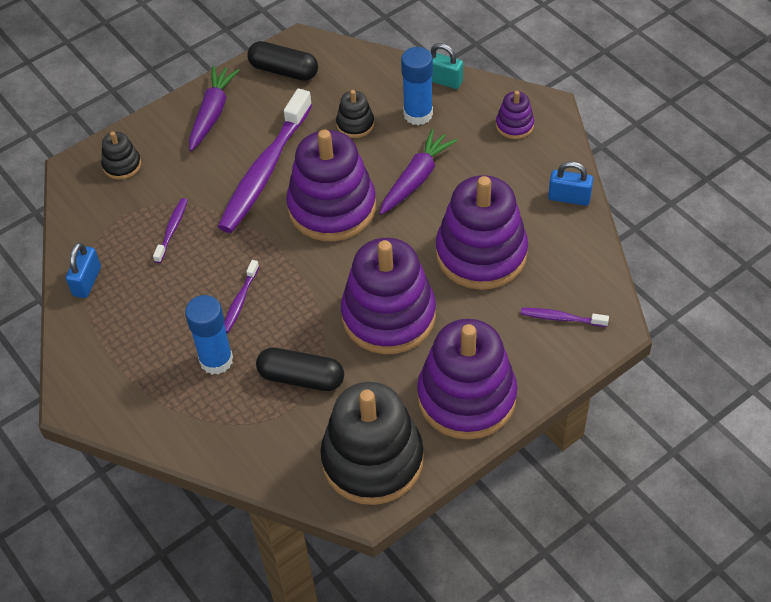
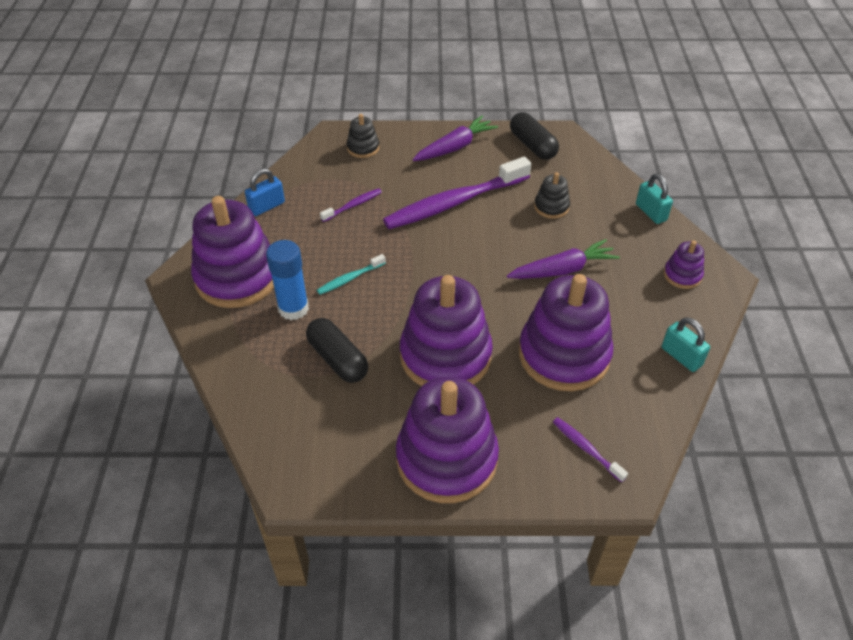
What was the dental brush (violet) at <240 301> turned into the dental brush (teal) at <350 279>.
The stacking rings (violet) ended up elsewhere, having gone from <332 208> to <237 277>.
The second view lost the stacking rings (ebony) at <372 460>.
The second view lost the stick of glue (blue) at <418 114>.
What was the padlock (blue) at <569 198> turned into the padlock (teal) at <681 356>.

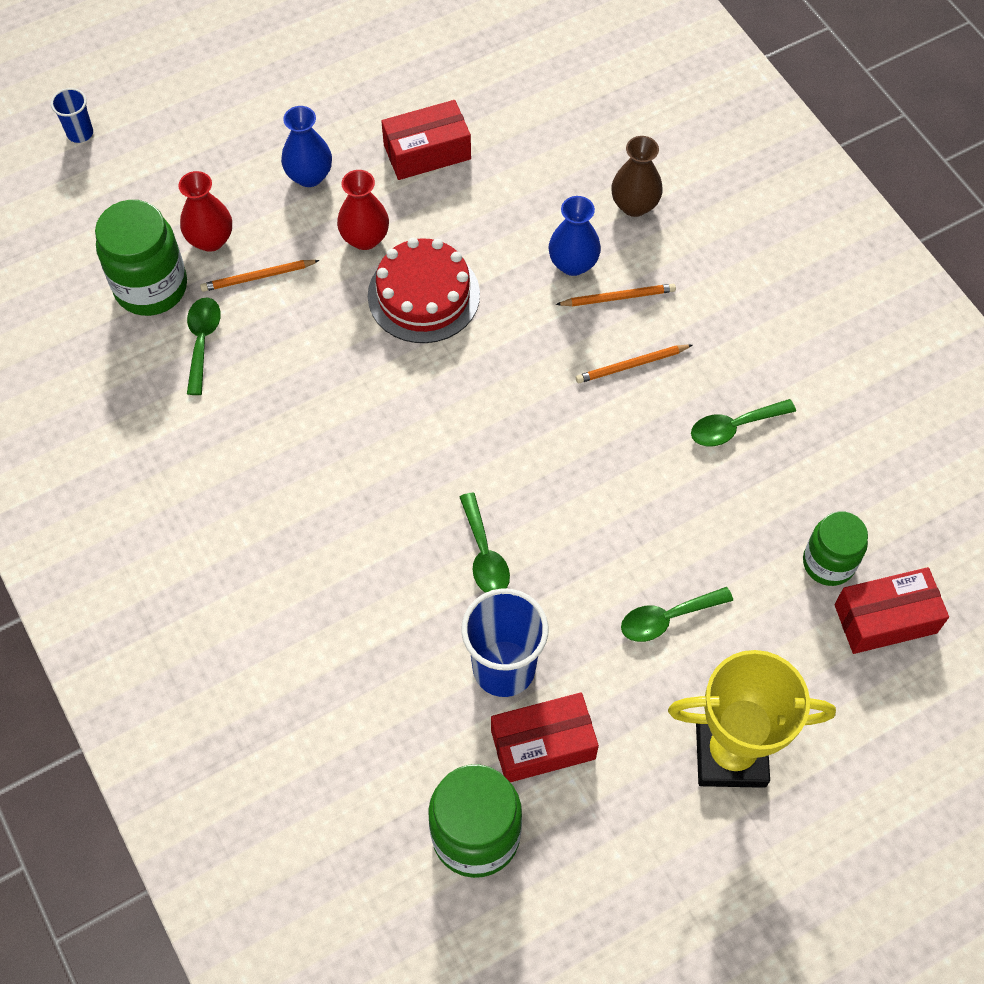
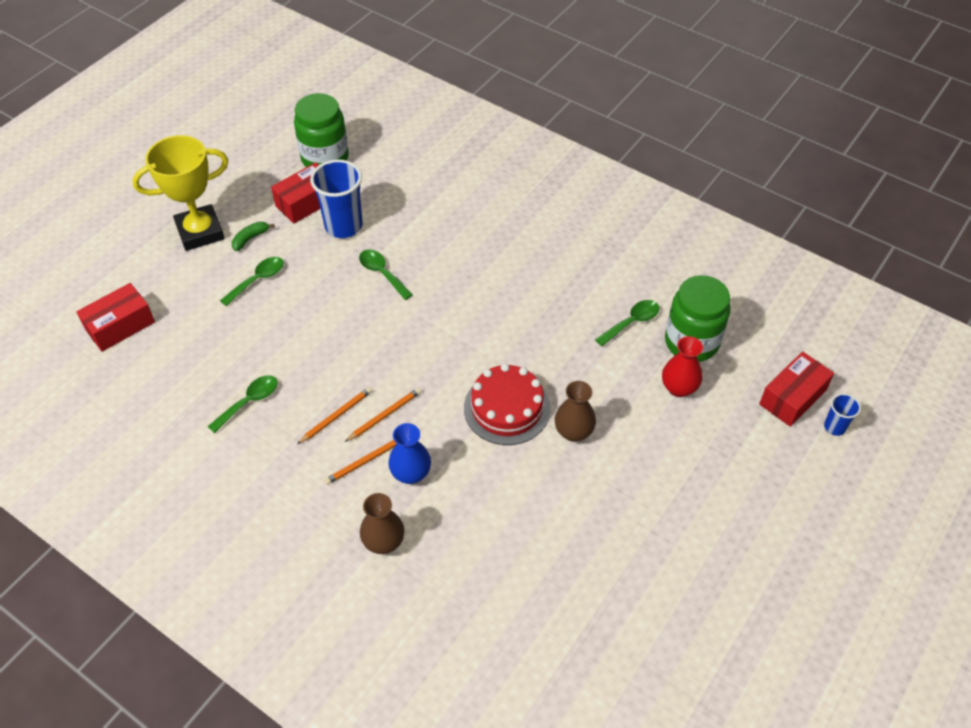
The teaspoon (green) at <202 341> ended up facing another way, 105 degrees counterclockwise from before.
The wooden pencil (orange-coloured) ended up elsewhere, having gone from <258 277> to <384 415>.
The second view lost the flower vase (blue) at <309 176>.
What was the flower vase (crimson) at <365 238> turned into the flower vase (dark brown) at <573 432>.
The package (crimson) ended up elsewhere, having gone from <427 152> to <792 397>.
The second view lost the jam jar (green) at <828 563>.
The second view gained the toy banana (green) at <250 238>.

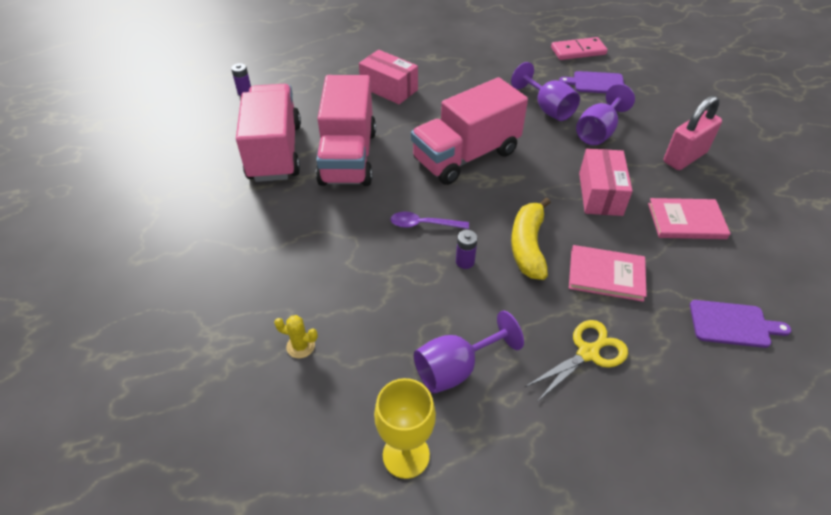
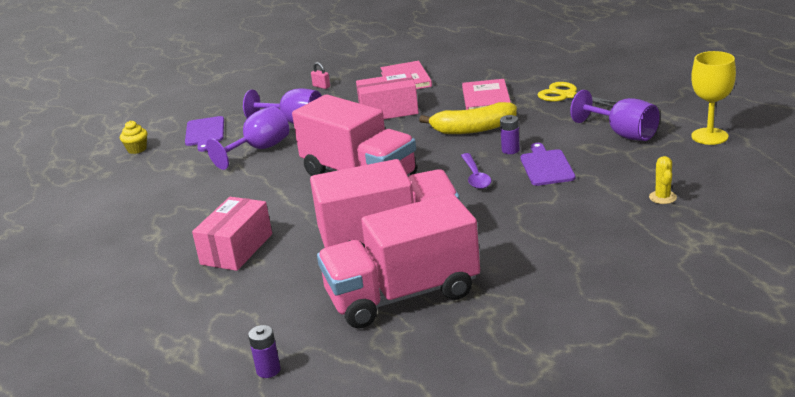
Where the domino piece (rose-pink) stood at <578 51>, the muffin (golden) came to stand at <137 149>.
The size of the padlock (rose-pink) at <684 157> changed by a factor of 0.40.
The chopping board (violet) ended up elsewhere, having gone from <732 324> to <546 166>.

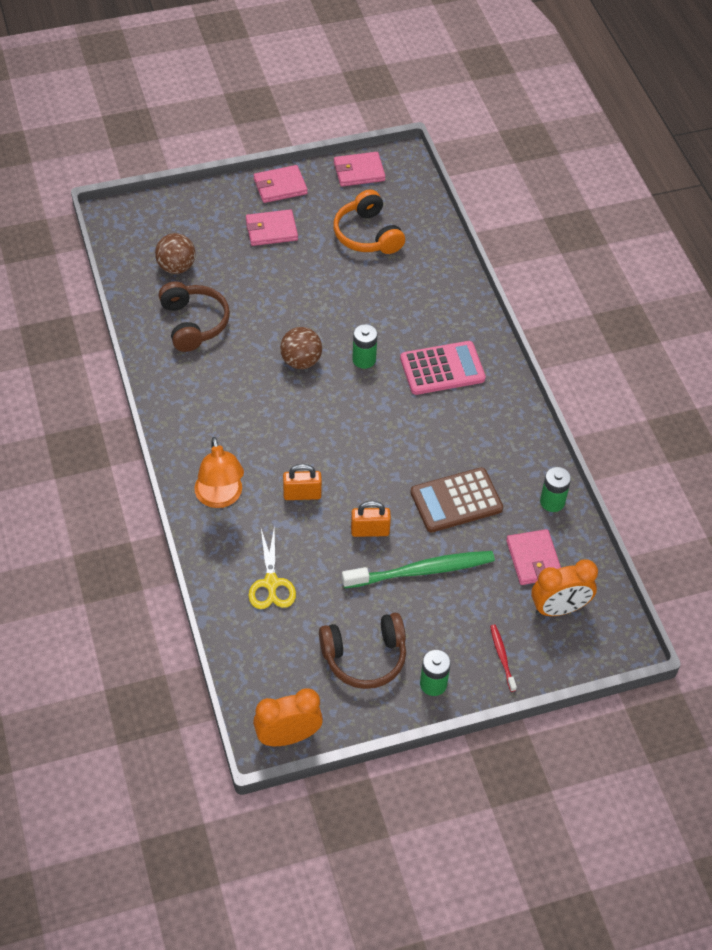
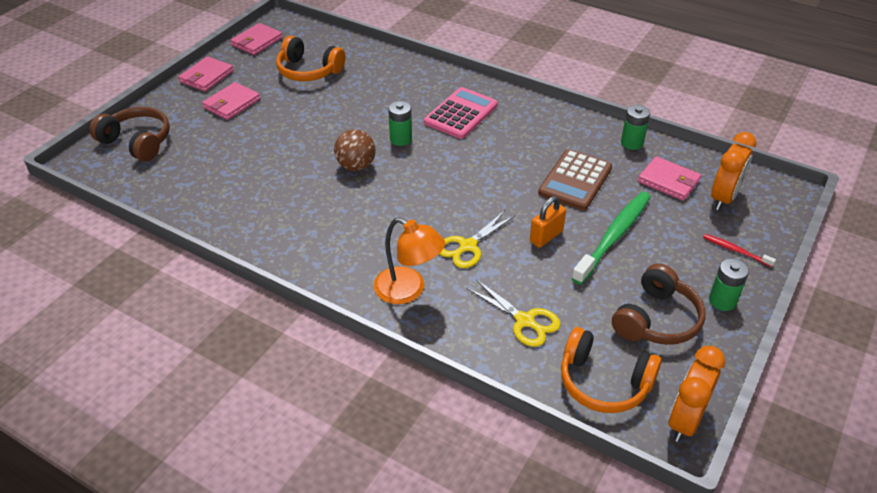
The second view lost the ball (dark brown) at <176 267>.
The over-ear headphones (dark brown) ended up elsewhere, having gone from <194 323> to <137 142>.
Where the padlock (orange-coloured) stood at <302 494>, the shears (golden) came to stand at <468 246>.
The second view gained the over-ear headphones (orange-coloured) at <603 382>.

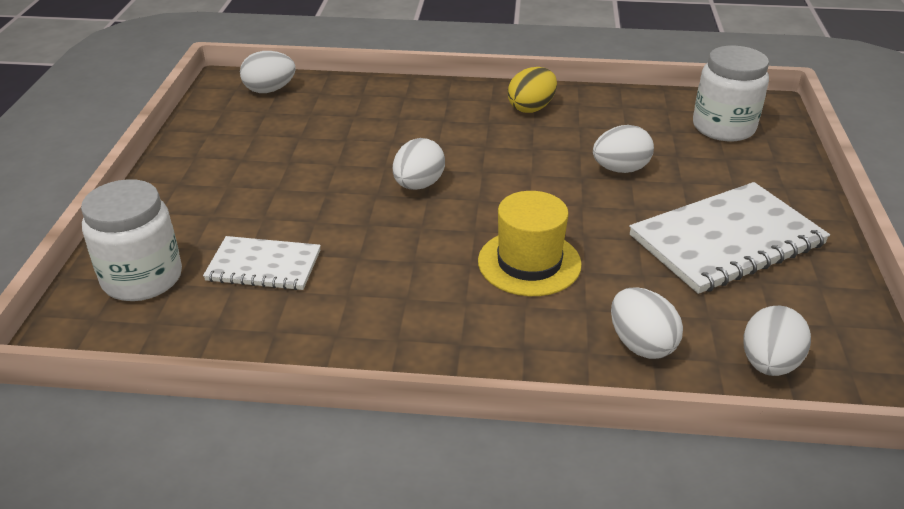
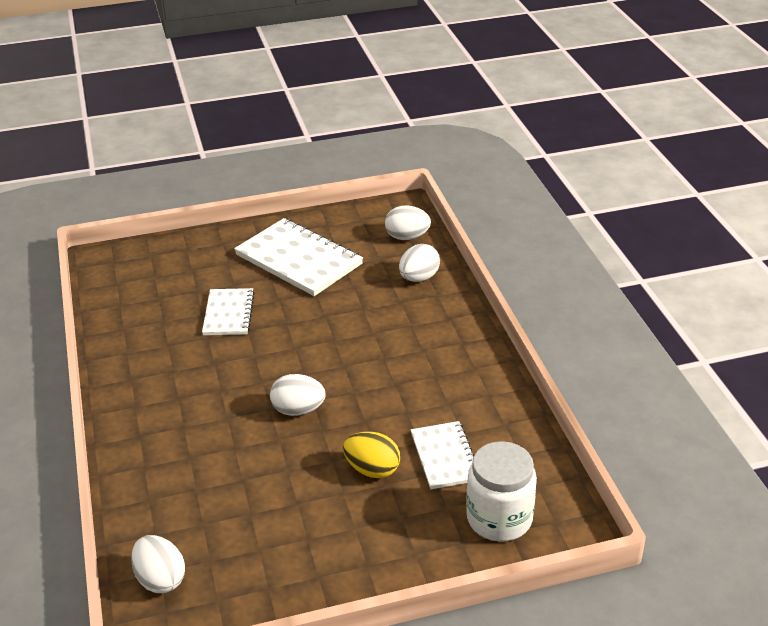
The second view lost the hat (golden) at <529 263>.
The egg (golden) ended up elsewhere, having gone from <531 108> to <372 469>.
Where the egg (snow-white) stood at <620 169>, the exercise book (snow-white) came to stand at <229 314>.
The second view lost the jam jar (snow-white) at <723 127>.

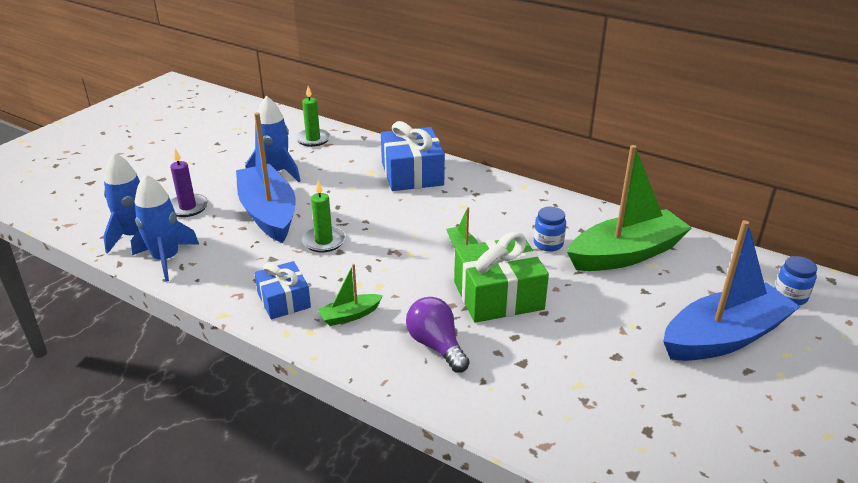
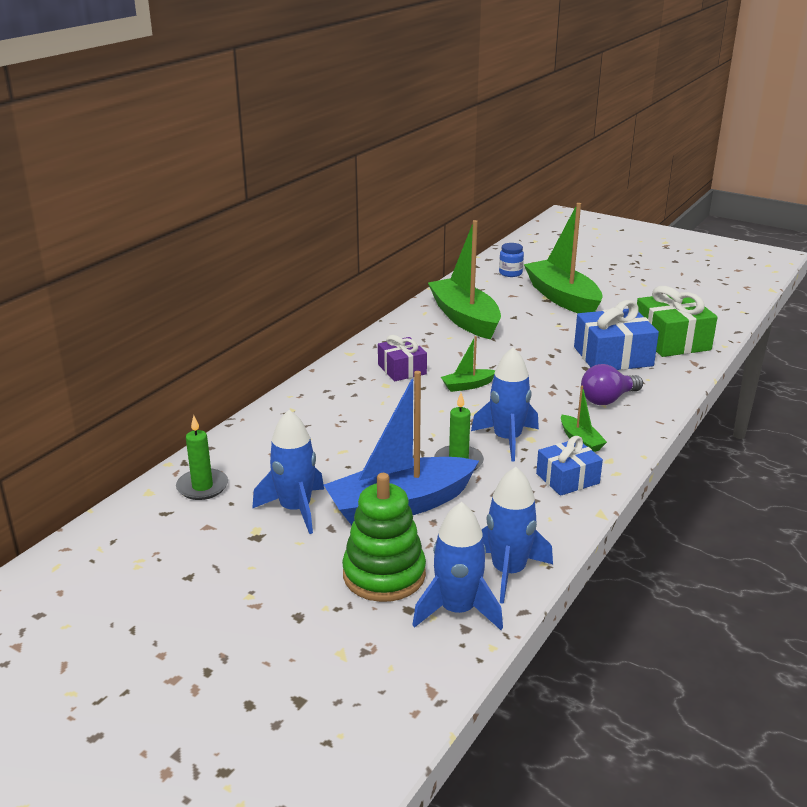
Where the candle (violet) stood at <188 207>, the stacking rings (green) came to stand at <384 574>.
The gift (blue) ended up elsewhere, having gone from <412 174> to <613 356>.
The gift (green) ended up elsewhere, having gone from <498 295> to <671 340>.
The second view lost the jam jar (blue) at <548 244>.
What was the sailboat (blue) at <723 337> turned into the sailboat (green) at <562 298>.
The second view gained the gift (violet) at <402 369>.
The second view gained the toy rocket (blue) at <507 439>.

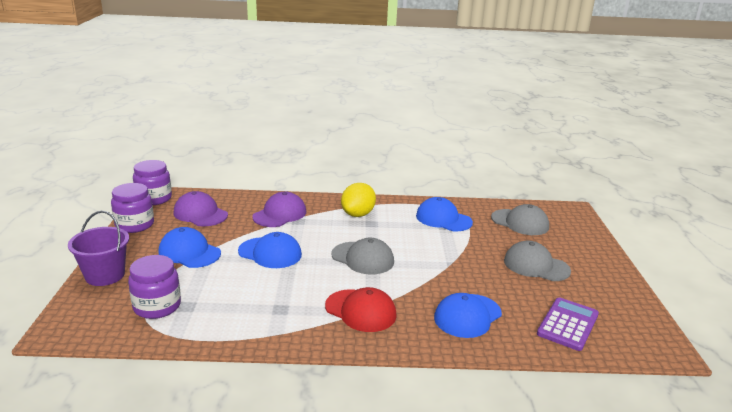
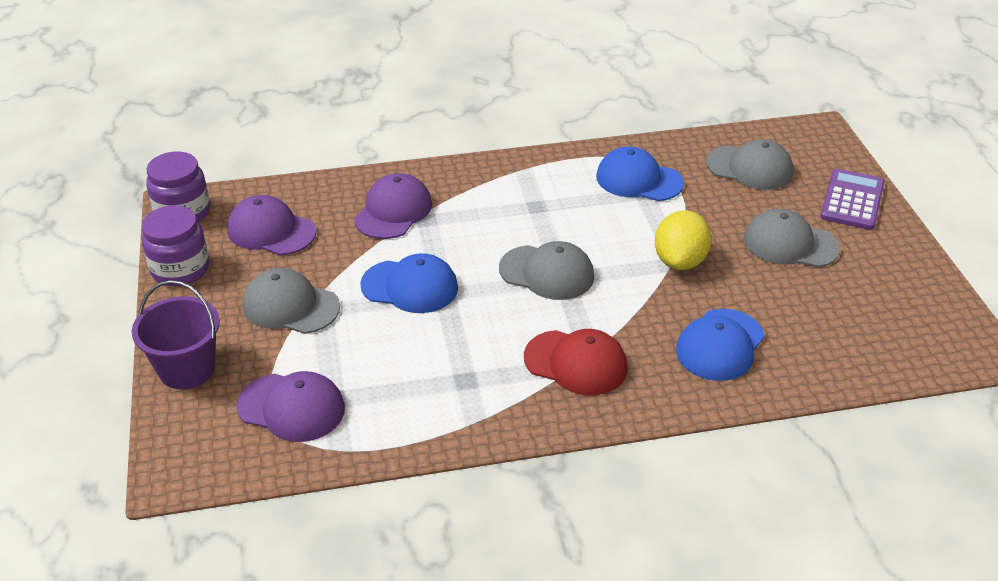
Where the jam jar (violet) stood at <157 306>, the baseball cap (violet) came to stand at <291 407>.
What was the baseball cap (blue) at <189 252> turned into the baseball cap (gray) at <290 306>.
The citrus fruit (golden) ended up elsewhere, having gone from <358 214> to <680 261>.
The calculator (violet) ended up elsewhere, having gone from <568 324> to <852 200>.

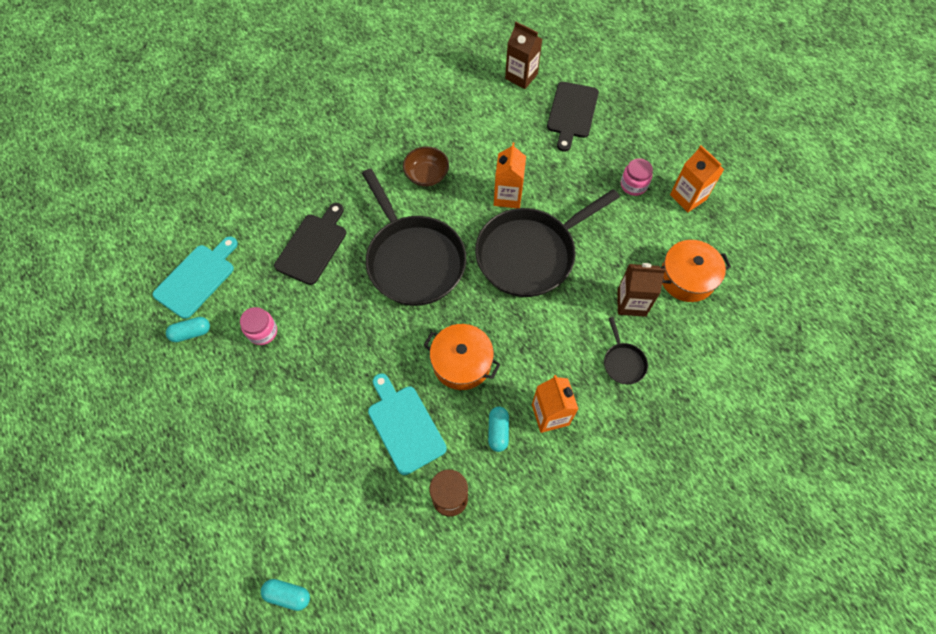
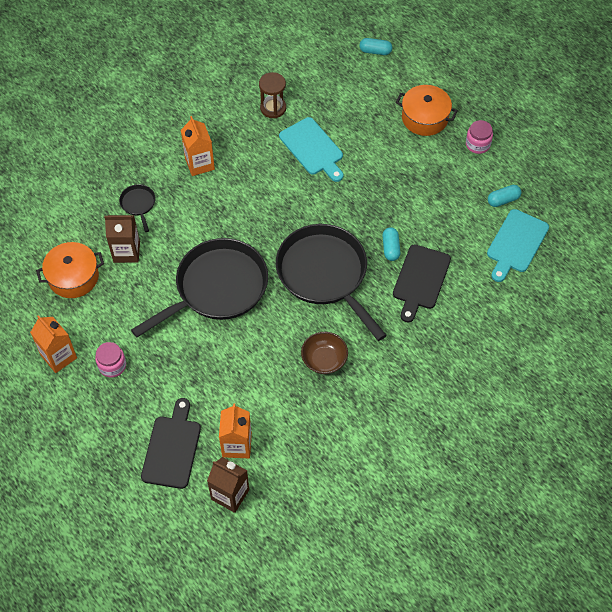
The jam jar (rose-pink) ended up elsewhere, having gone from <262 332> to <477 144>.
The pot (orange-coloured) ended up elsewhere, having gone from <461 363> to <424 118>.
The pill (teal) ended up elsewhere, having gone from <498 431> to <390 248>.
The milk carton (orange-coloured) ended up elsewhere, having gone from <507 196> to <237 445>.

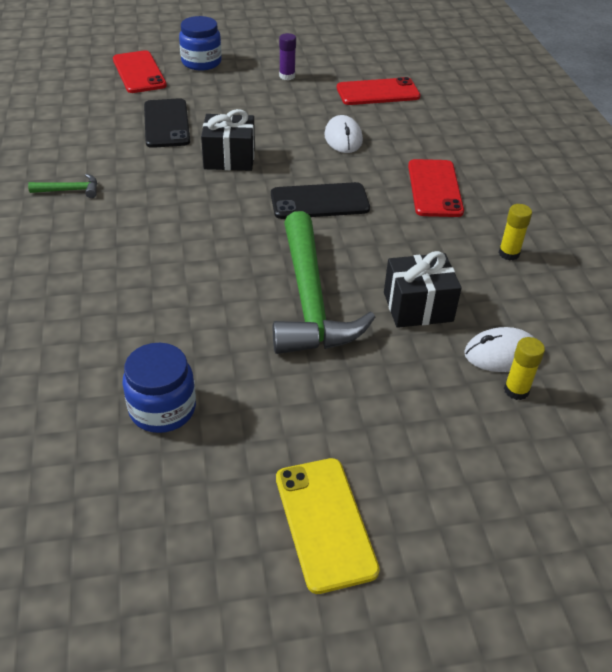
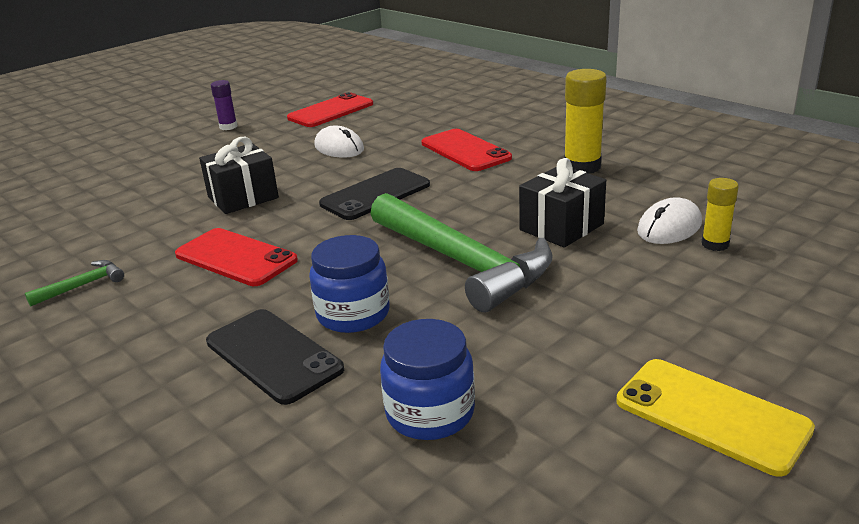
The mobile phone (crimson) ended up elsewhere, having gone from <139 72> to <235 258>.
The mobile phone (ebony) ended up elsewhere, having gone from <166 123> to <273 355>.
The jam jar (blue) ended up elsewhere, having gone from <201 62> to <353 314>.
The size of the stick of glue (golden) at <509 253> changed by a factor of 1.72.

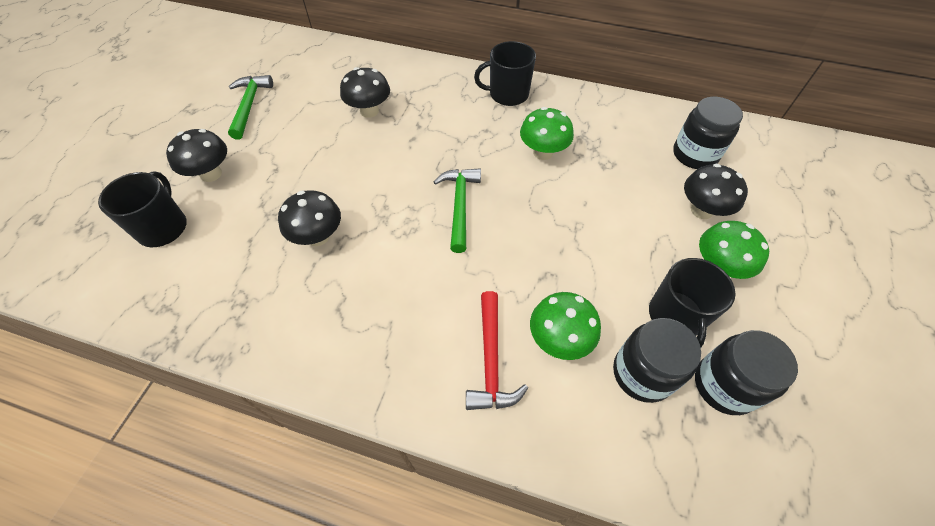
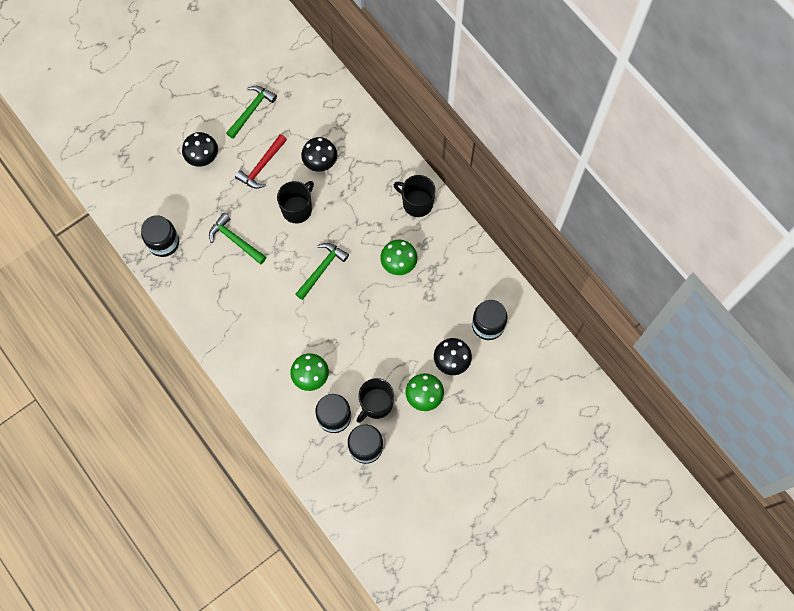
The coffee mug (ebony) ended up elsewhere, having gone from <163 227> to <297 209>.
Where the mushroom (ebony) stood at <318 237>, the hammer (green) came to stand at <235 240>.
The hammer (crimson) ended up elsewhere, having gone from <491 360> to <262 166>.
The second view gained the jam jar (ebony) at <163 242>.

